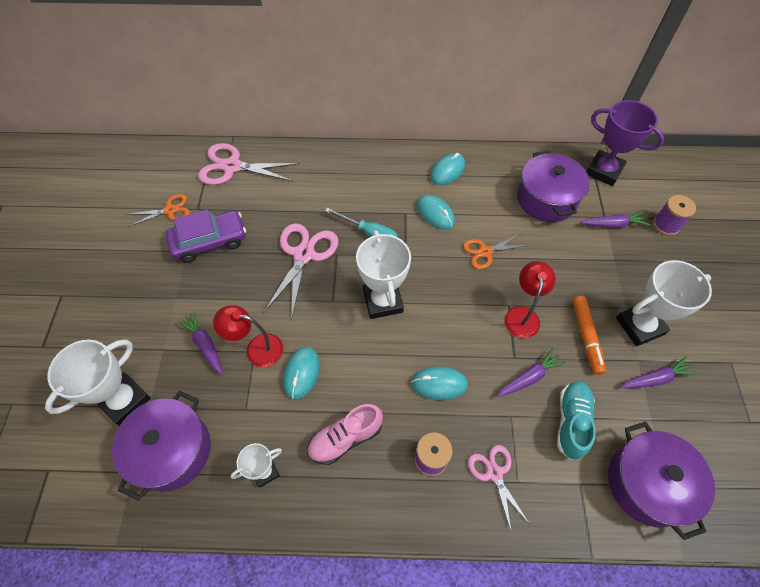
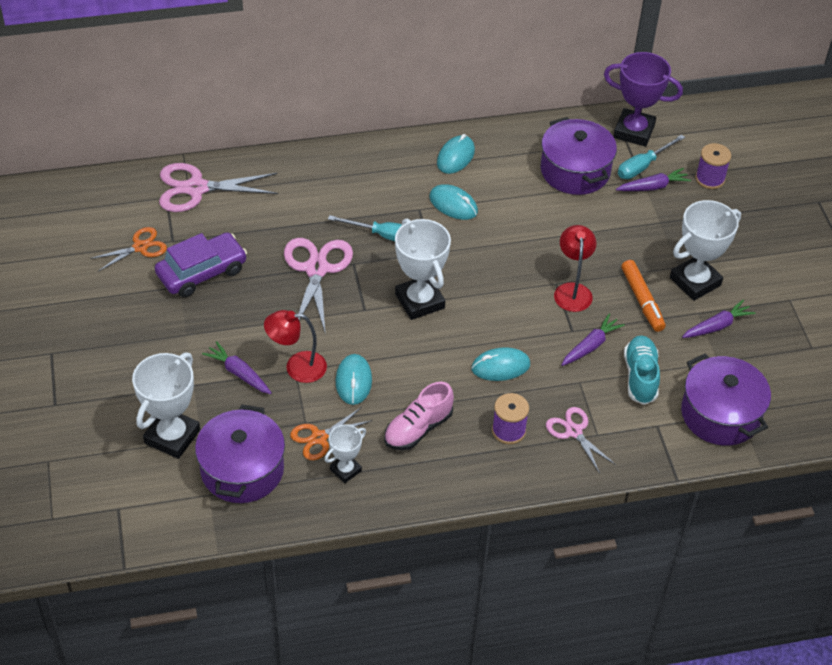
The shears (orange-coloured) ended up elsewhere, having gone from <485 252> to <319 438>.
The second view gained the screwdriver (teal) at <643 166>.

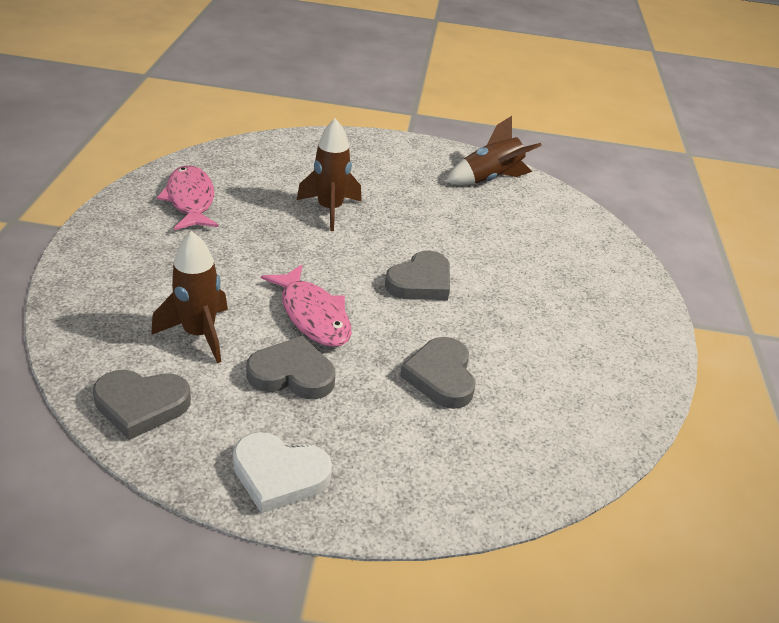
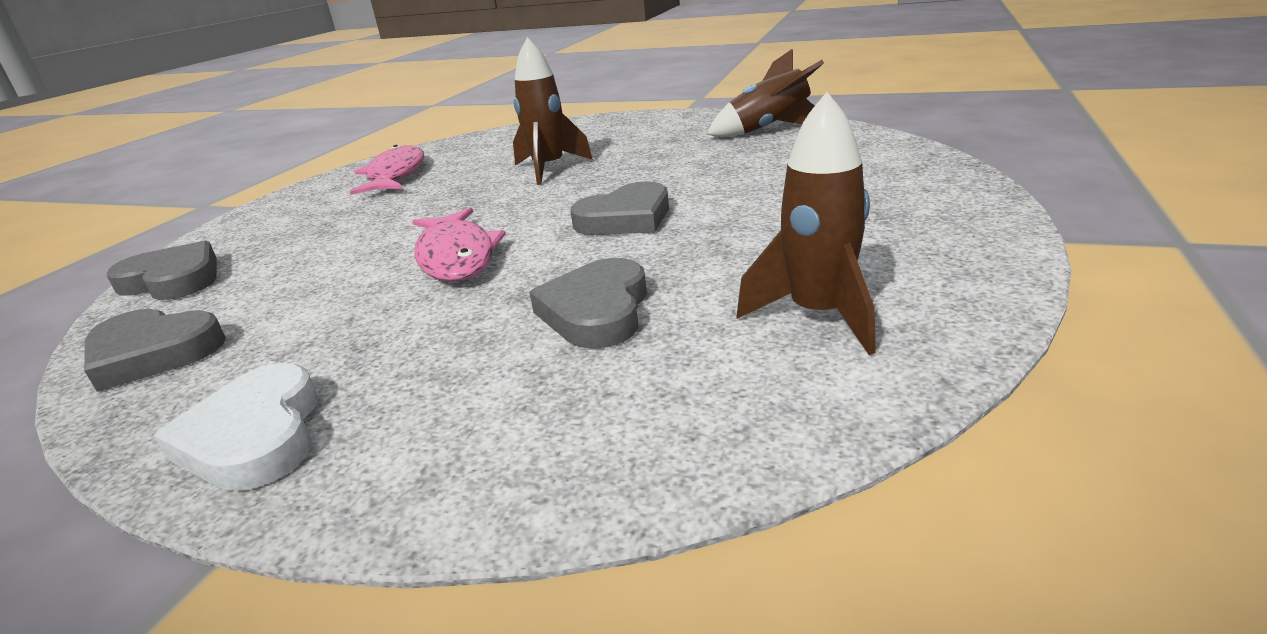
The toy rocket (dark brown) ended up elsewhere, having gone from <199 334> to <818 315>.
The heart shape (snow-white) at <279 475> ended up facing another way, 45 degrees clockwise from before.
The heart shape (gray) ended up elsewhere, having gone from <292 374> to <173 280>.

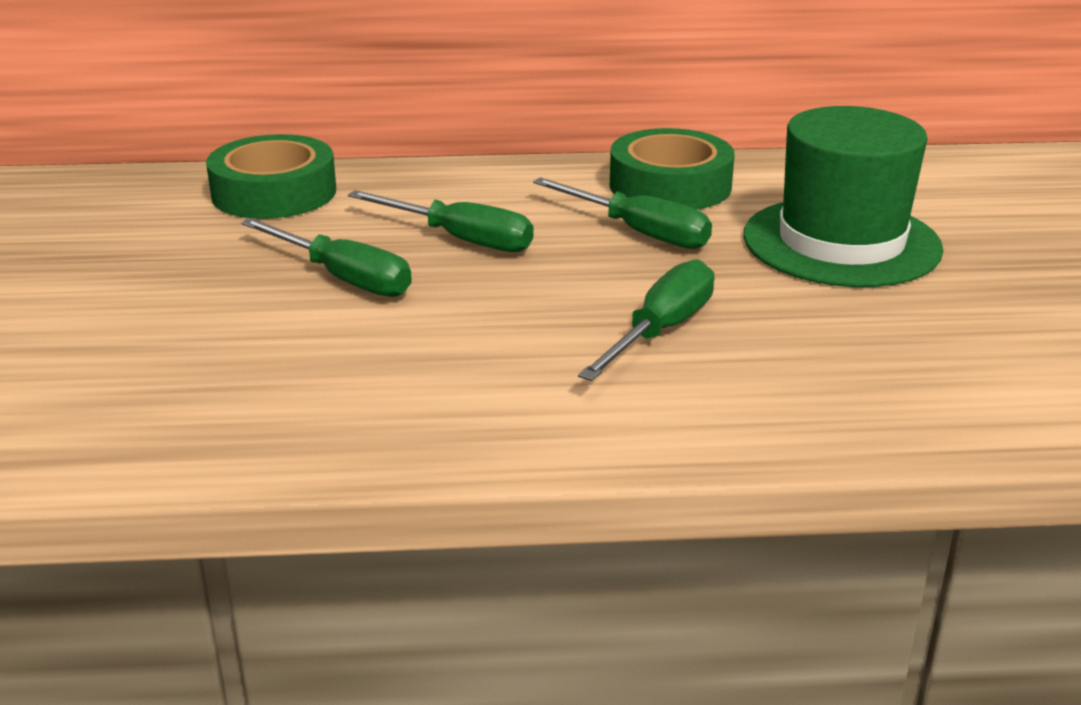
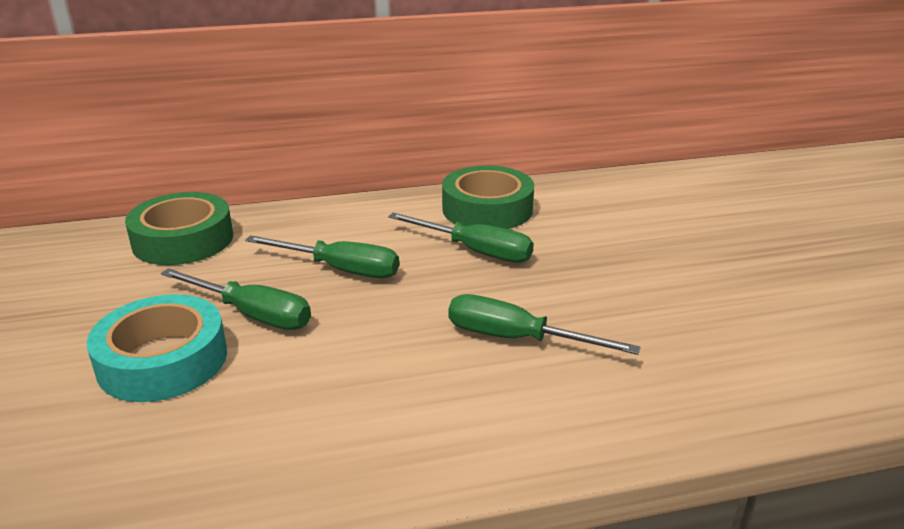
The screwdriver (green) at <661 331> ended up facing another way, 90 degrees counterclockwise from before.
The second view lost the hat (green) at <841 242>.
The second view gained the tape (teal) at <163 360>.

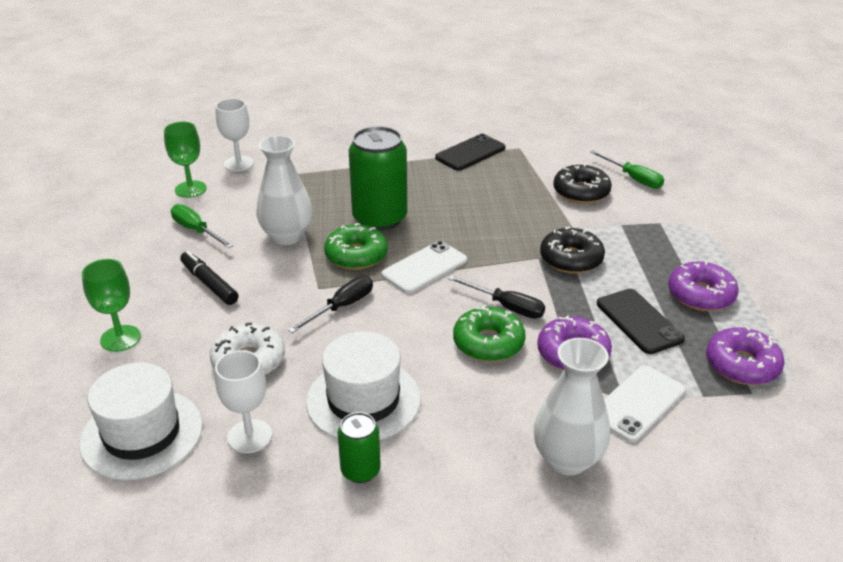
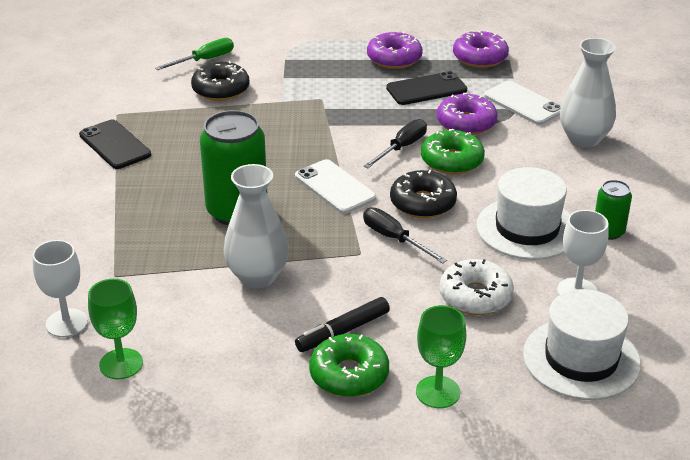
The second view lost the screwdriver (green) at <196 230>.
The glazed donut (green) ended up elsewhere, having gone from <356 255> to <349 375>.
The glazed donut (ebony) ended up elsewhere, having gone from <571 259> to <423 203>.

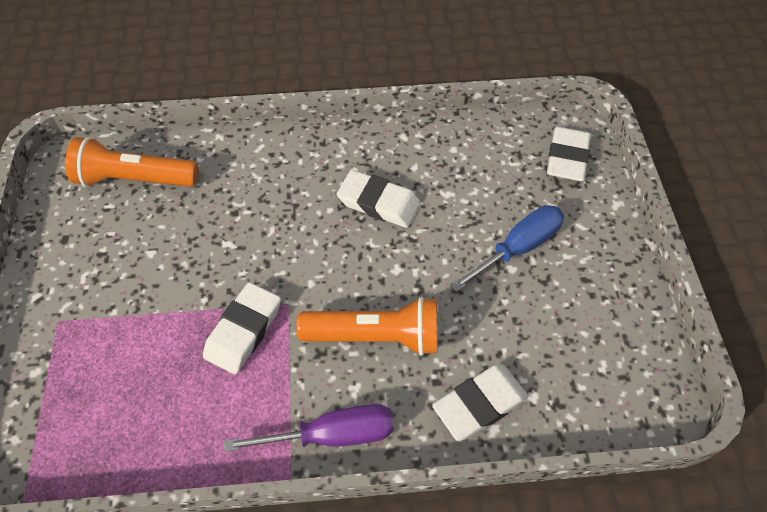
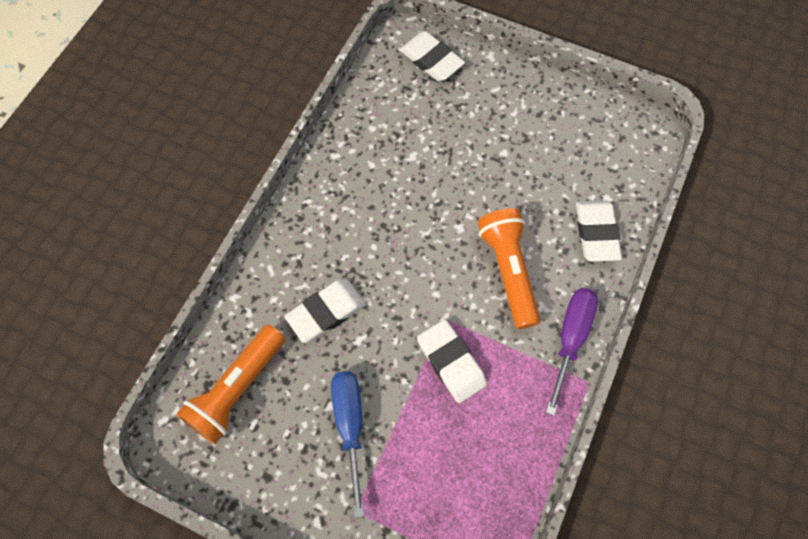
The flashlight (orange-coloured) at <375 336> ended up facing another way, 45 degrees counterclockwise from before.
The gum eraser (snow-white) ended up elsewhere, having gone from <378 203> to <326 312>.
The screwdriver (blue) ended up elsewhere, having gone from <518 248> to <350 426>.

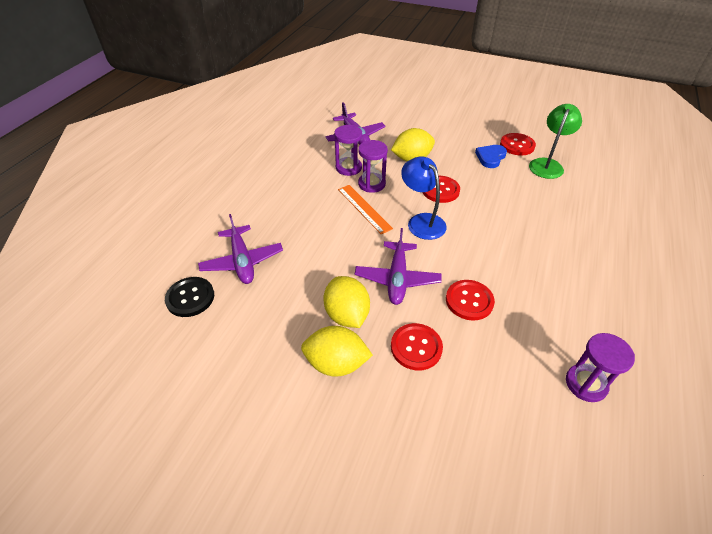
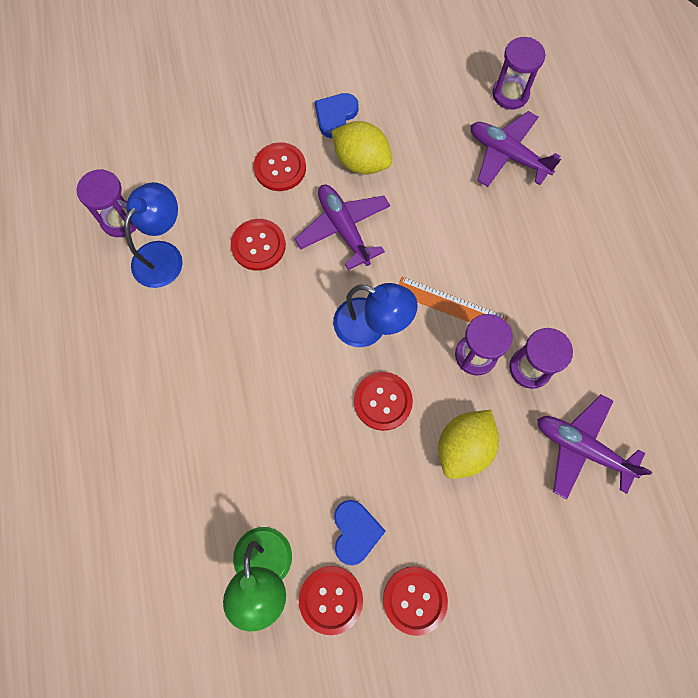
Where the button (ebony) stood at <190 298>, the hourglass (violet) came to stand at <510 94>.
Where the citrus fruit (golden) stood at <336 363>, the heart shape (blue) came to stand at <335 116>.
The second view gained the desk lamp (blue) at <163 255>.
The second view gained the button (crimson) at <414 600>.

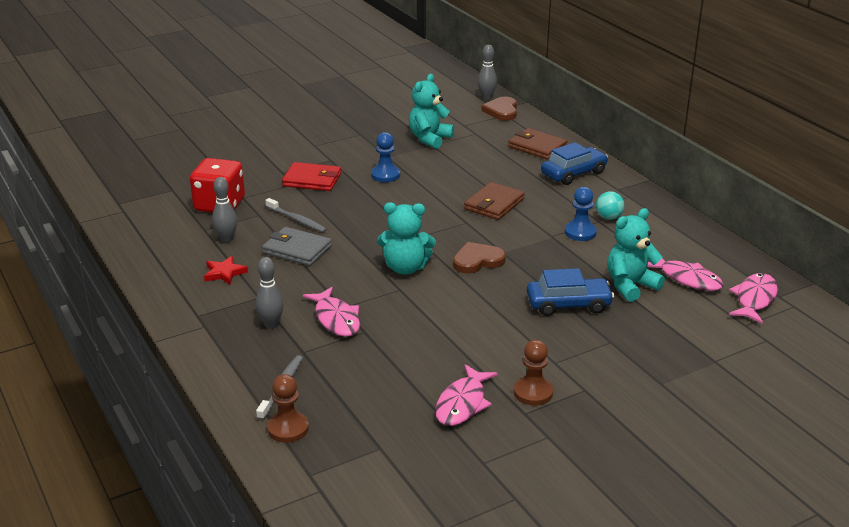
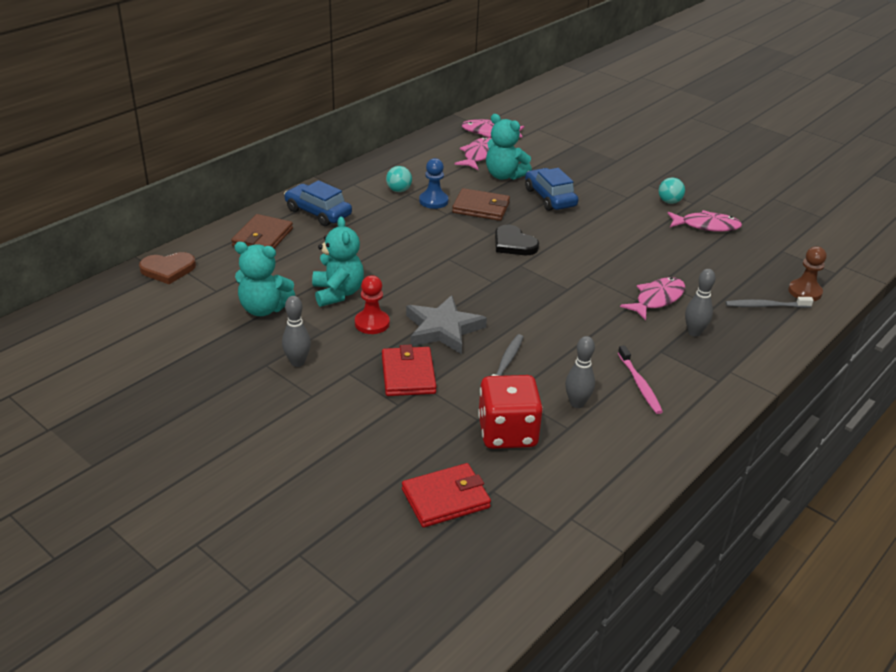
Where the five-pointed star (crimson) stood at <224 273>, the dental brush (rose-pink) came to stand at <639 384>.
The second view lost the card wallet (gray) at <297 250>.
What was the chess pawn (blue) at <385 175> turned into the chess pawn (crimson) at <372 323>.
The stuffed bear (teal) ended up elsewhere, having gone from <405 268> to <338 293>.
What was the heart shape (dark brown) at <477 260> turned into the heart shape (ebony) at <513 244>.
The card wallet (dark brown) ended up elsewhere, having gone from <494 204> to <481 207>.
The skittle (gray) ended up elsewhere, having gone from <486 97> to <297 362>.
Where the chess pawn (dark brown) stood at <533 393>, the ball (teal) came to stand at <669 202>.
The second view gained the card wallet (crimson) at <445 498>.
The second view gained the five-pointed star (gray) at <443 329>.

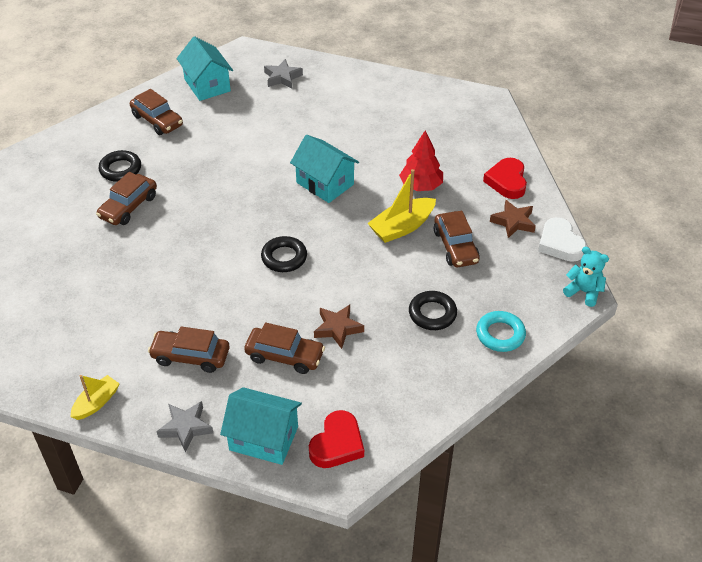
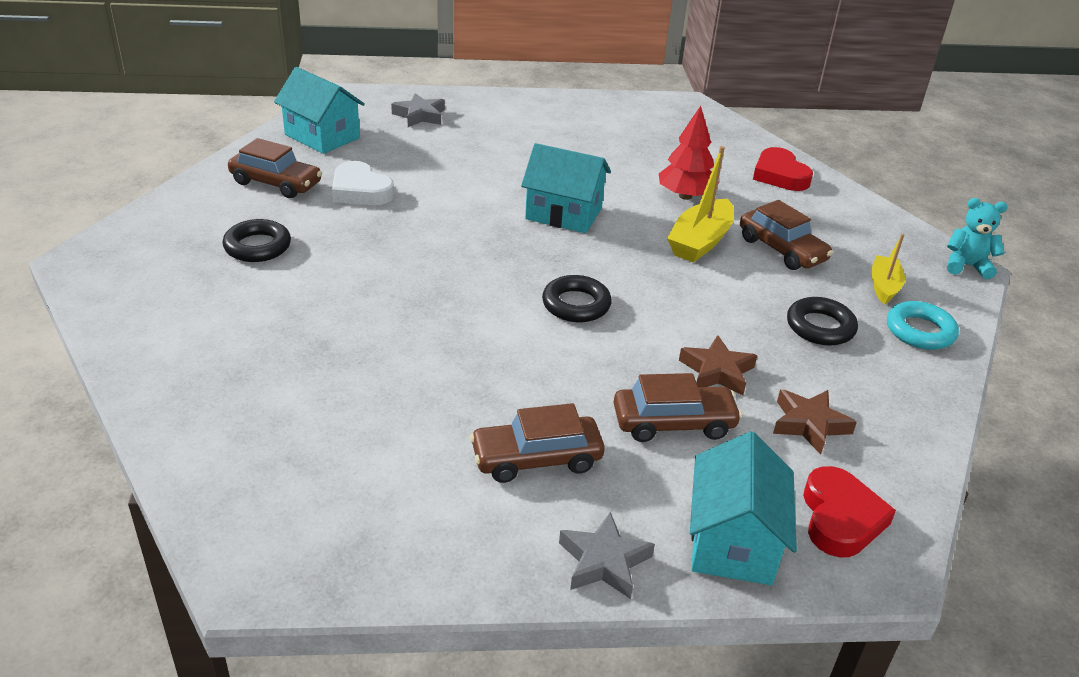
The sailboat (golden) ended up elsewhere, having gone from <96 403> to <884 286>.
The second view lost the toy car (dark brown) at <128 207>.
The toy house (teal) at <263 438> ended up facing another way, 75 degrees counterclockwise from before.
The five-pointed star (dark brown) ended up elsewhere, having gone from <513 222> to <809 424>.
The heart shape (snow-white) ended up elsewhere, having gone from <560 244> to <360 190>.

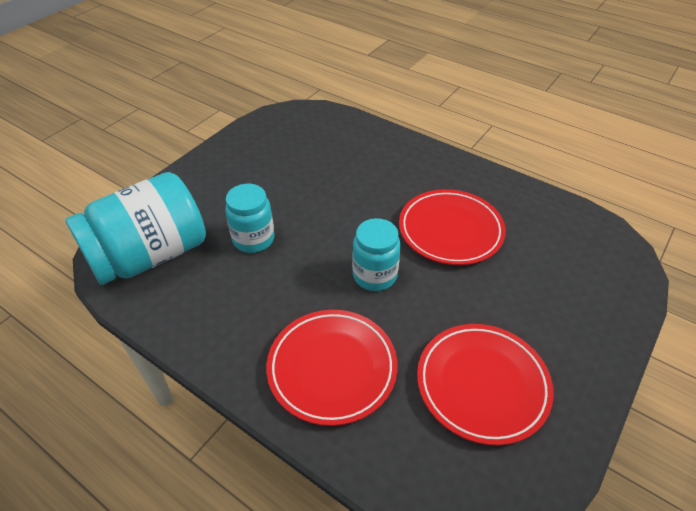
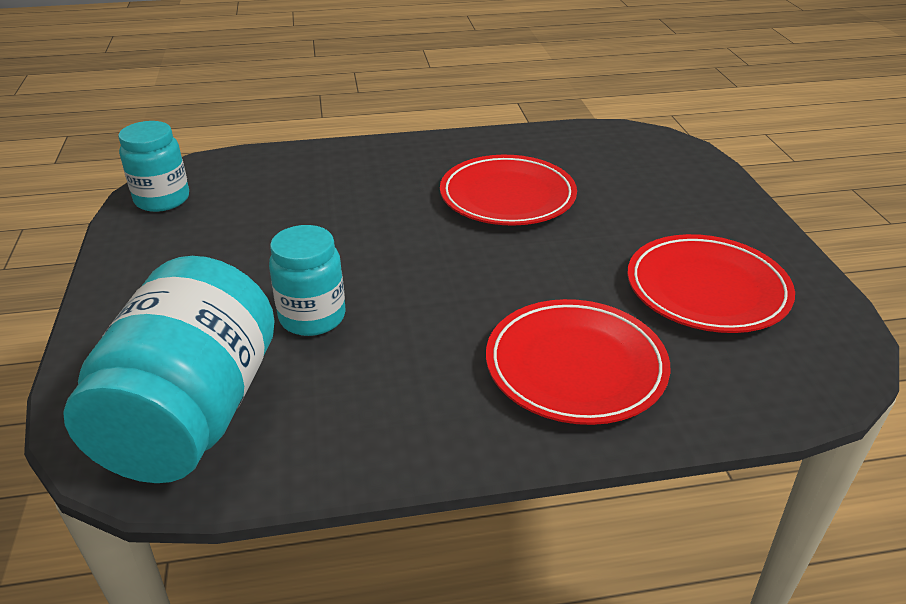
The jam jar (teal) ended up elsewhere, having gone from <374 275> to <162 199>.

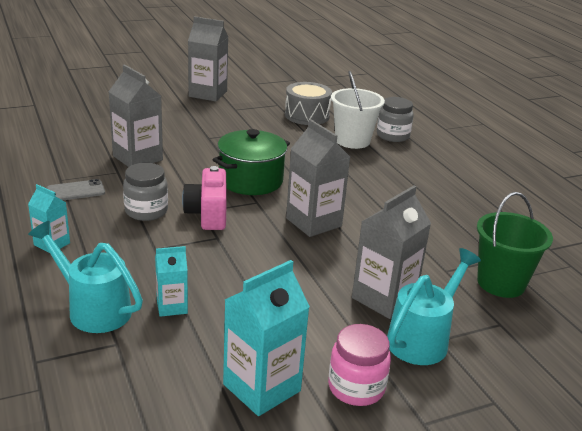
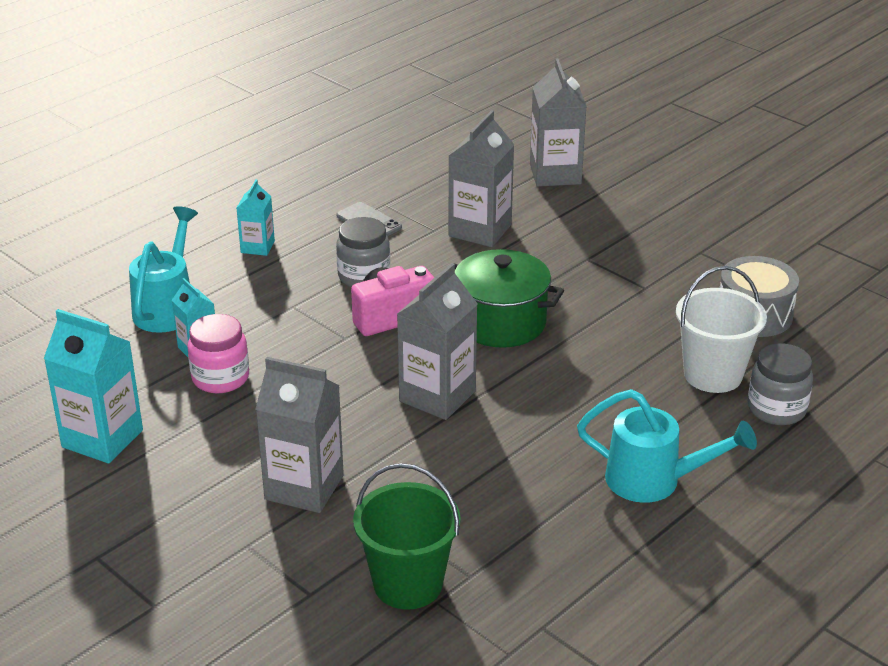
The milk carton (gray) ended up elsewhere, having gone from <208 94> to <555 174>.
The jam jar (rose-pink) ended up elsewhere, having gone from <356 387> to <220 378>.
The watering pot (teal) ended up elsewhere, having gone from <422 339> to <654 481>.

